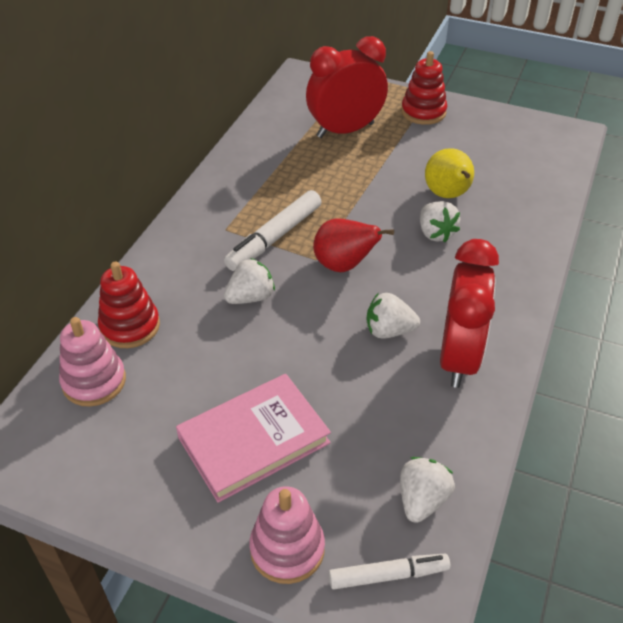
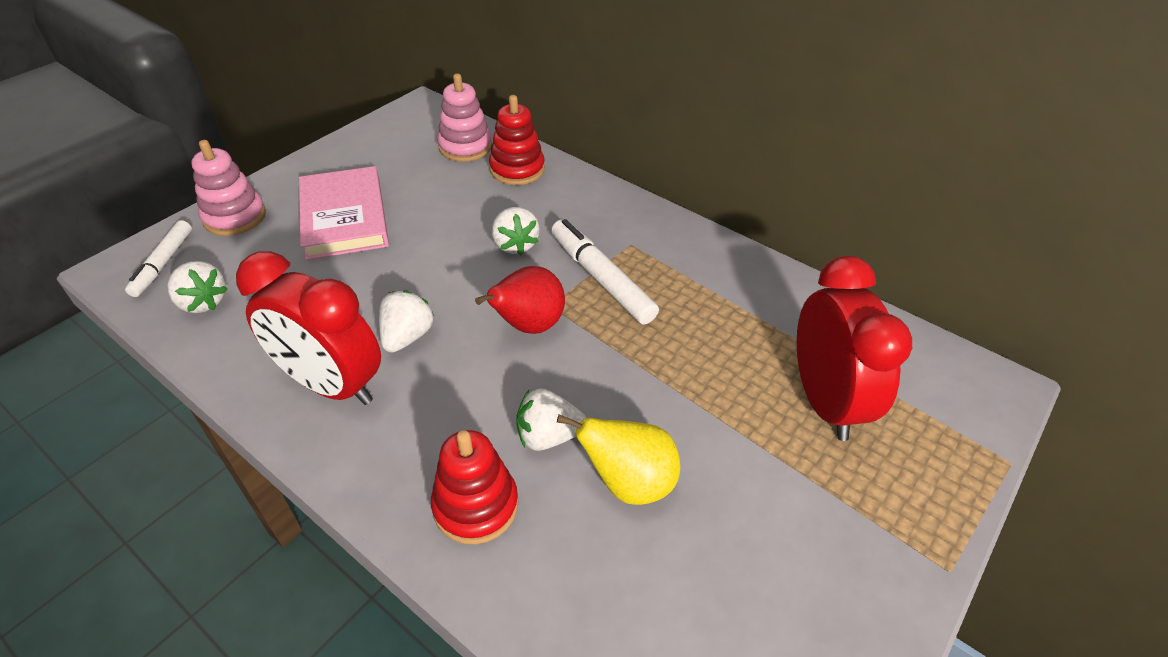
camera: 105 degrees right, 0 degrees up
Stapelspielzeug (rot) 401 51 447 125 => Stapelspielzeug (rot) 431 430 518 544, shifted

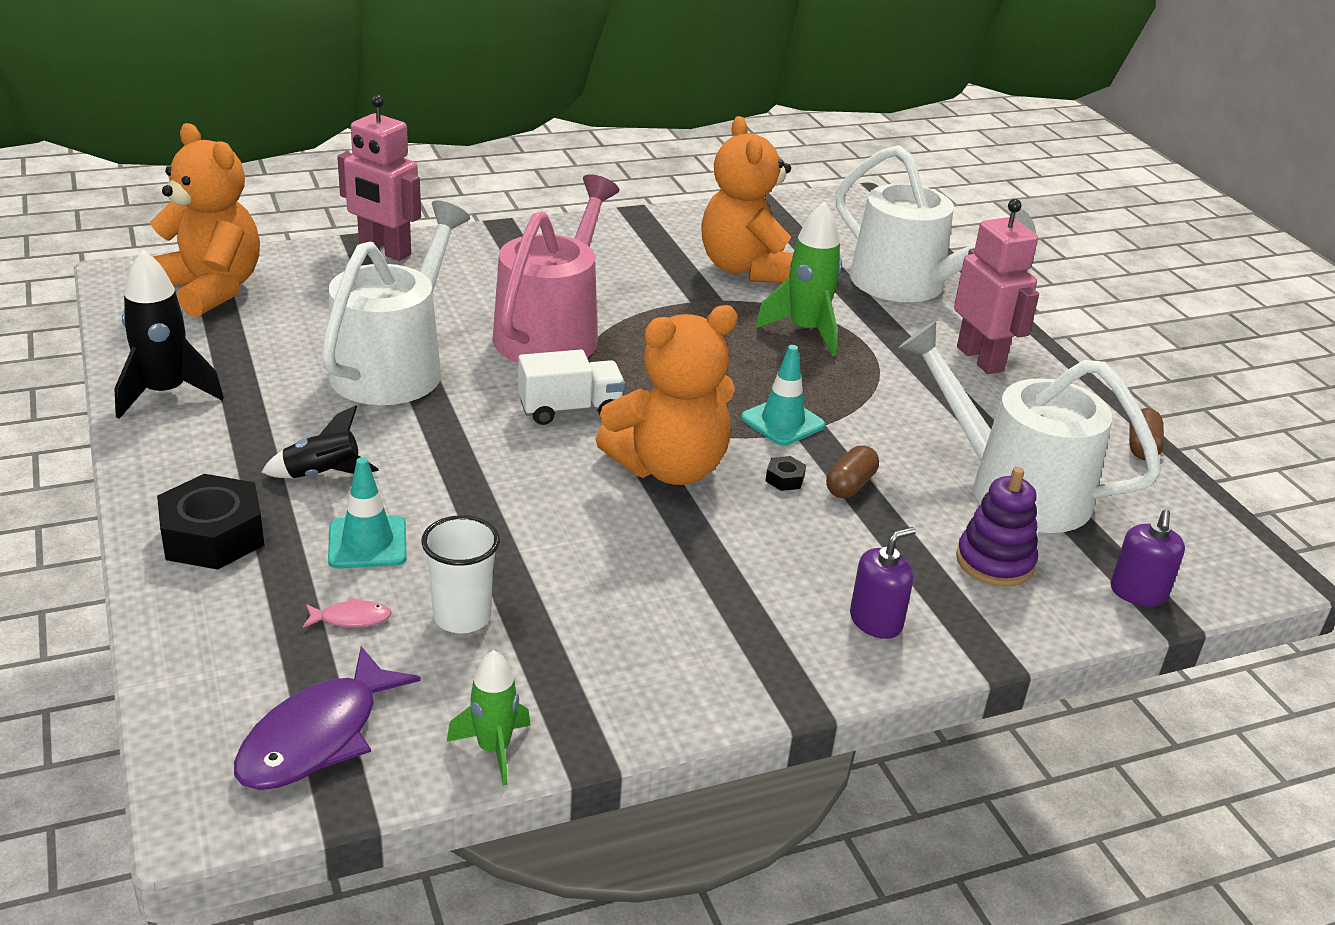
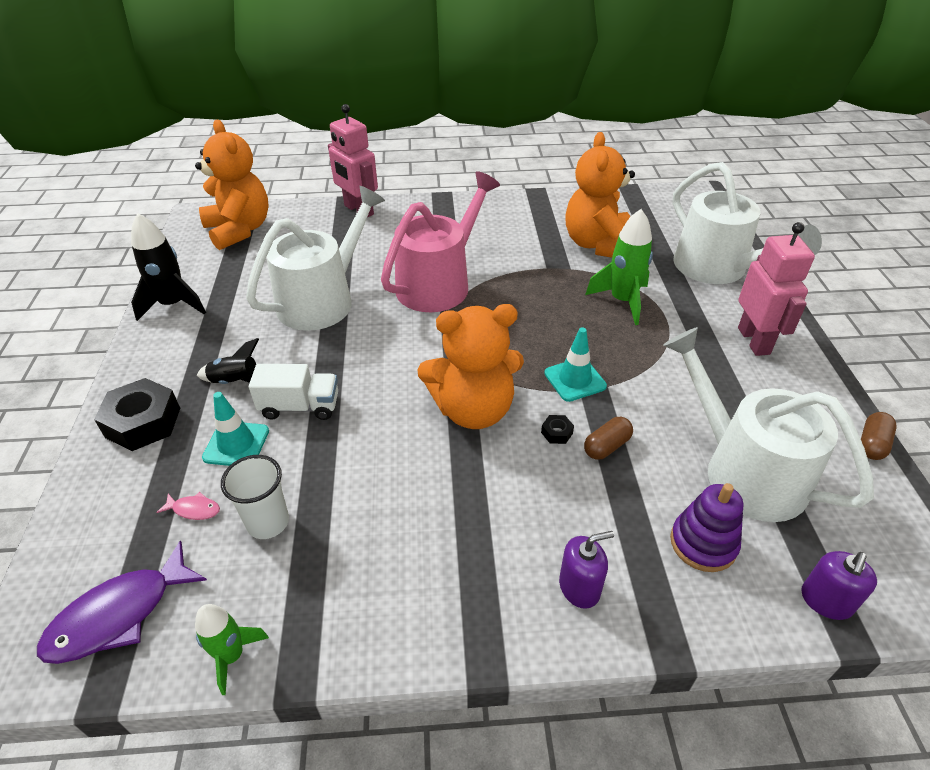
camera: 20 degrees right, 10 degrees up
Lastwagen (weiß) 518 350 625 425 => Lastwagen (weiß) 249 364 338 420, shifted

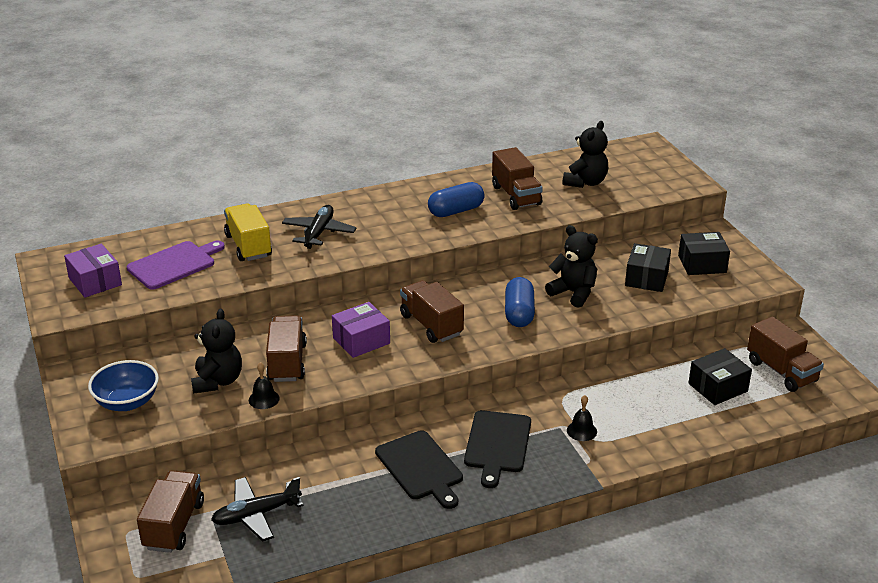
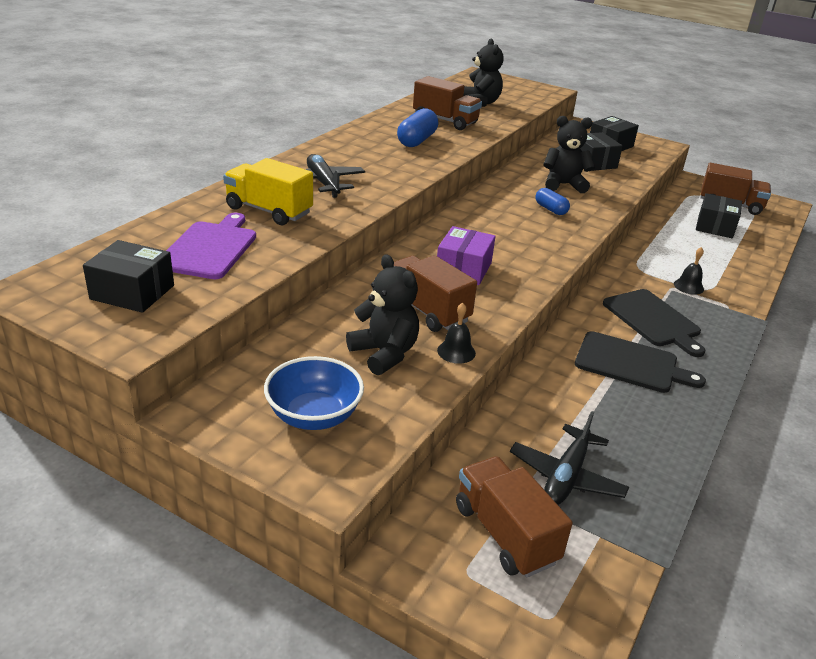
camera: 40 degrees left, 0 degrees up
Schachtel (lila) 64 244 122 298 => Schachtel (schwarz) 83 240 174 313
Kapsel (blau) 505 277 535 327 => Kapsel (blau) 535 188 570 215, x0.63
Lastwagen (braun) 400 280 464 343 => nothing

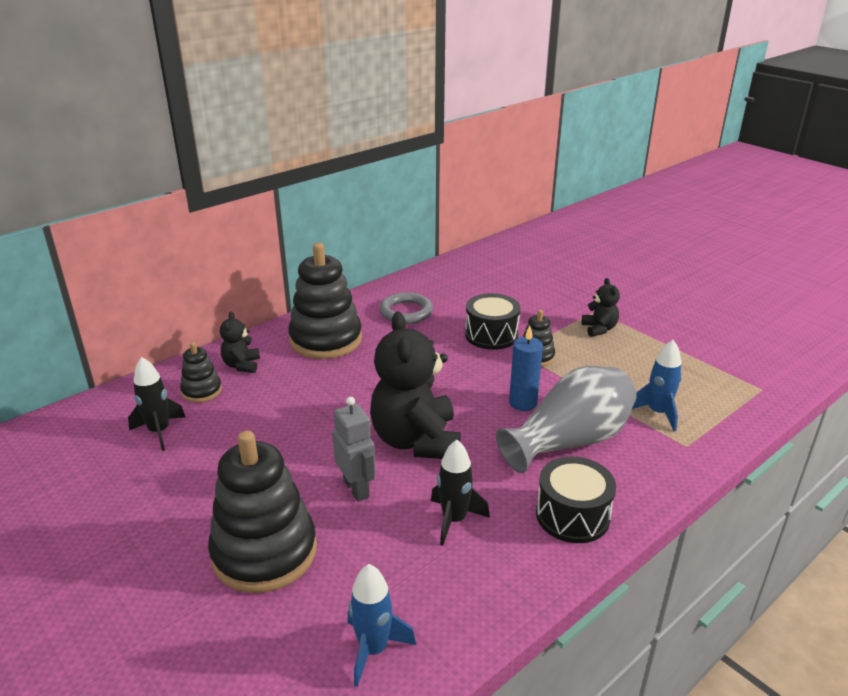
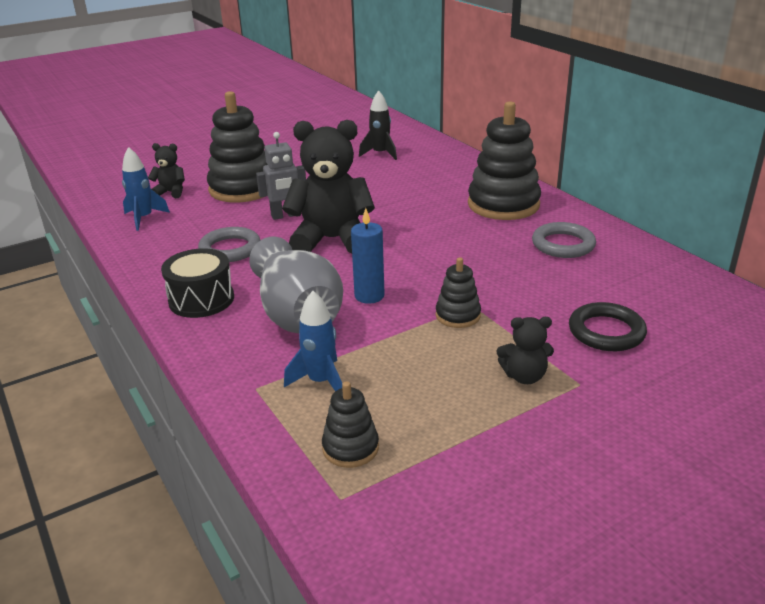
camera: 100 degrees right, 0 degrees up
Trommel (schwarz) 465 293 520 350 => nothing
Teddybär (schwarz) 220 312 260 373 => Teddybär (schwarz) 148 143 185 198, shifted
Stapelspielzeug (schwarz) 180 342 222 403 => Stapelspielzeug (schwarz) 322 381 379 468, shifted
Rakete (schwarz) 431 440 490 546 => Ring (grau) 198 227 260 262
nothing => Ring (schwarz) 569 302 647 351

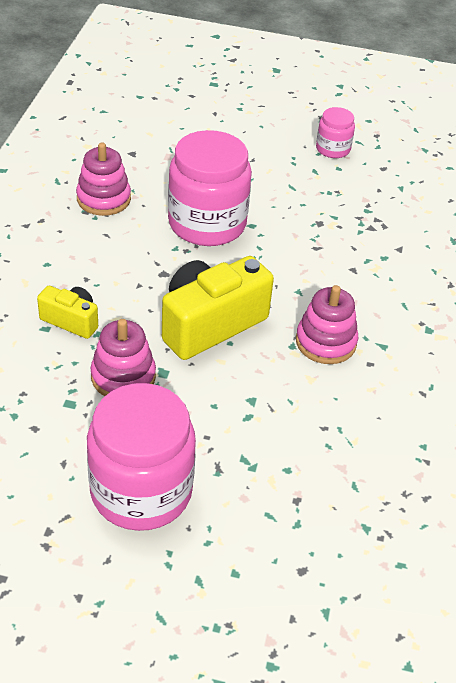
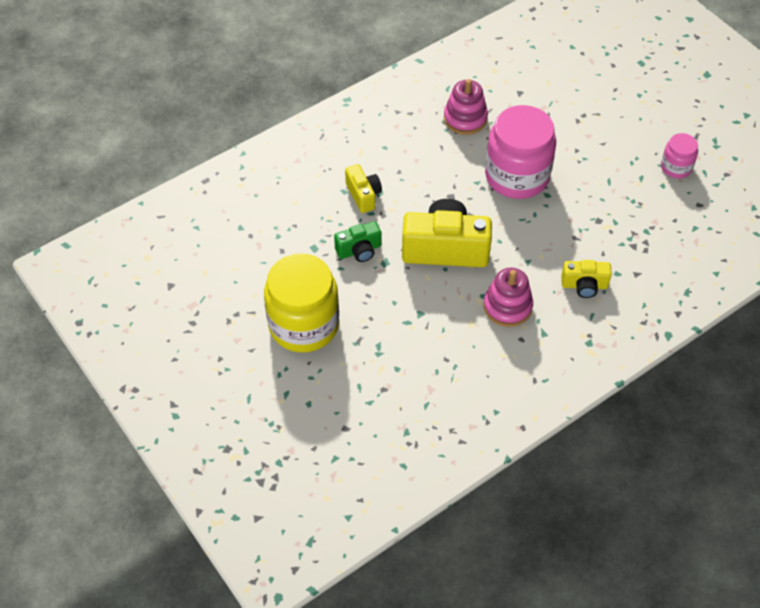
camera: 45 degrees right, 10 degrees up
Stapelspielzeug (rosa) 90 319 156 396 => Kamera (grün) 334 221 381 262
Einmachglas (rosa) 87 383 196 531 => Einmachglas (gelb) 264 253 339 353
nothing => Kamera (gelb) 561 260 612 298

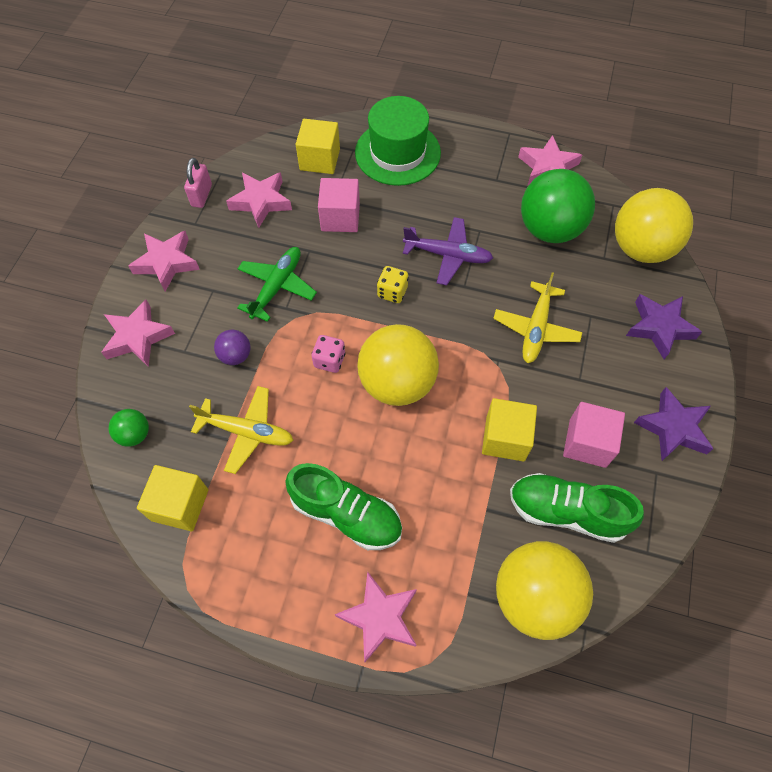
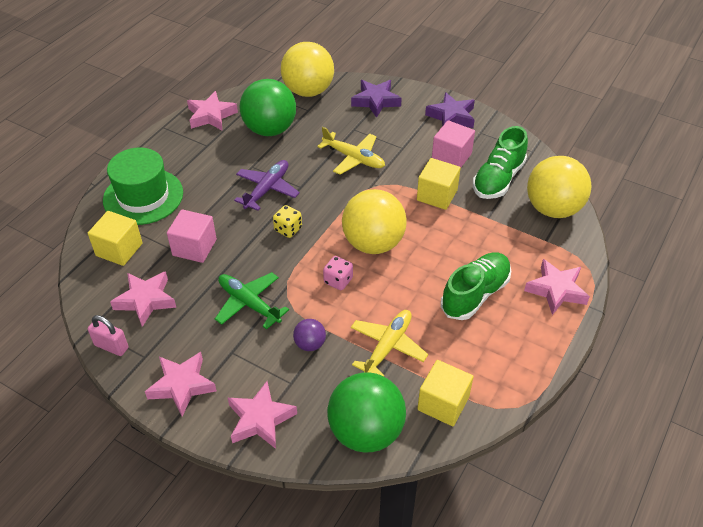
camera: 75 degrees left, 15 degrees down
Ball (grün) 109 409 149 447 => Ball (grün) 327 372 406 453, x2.17

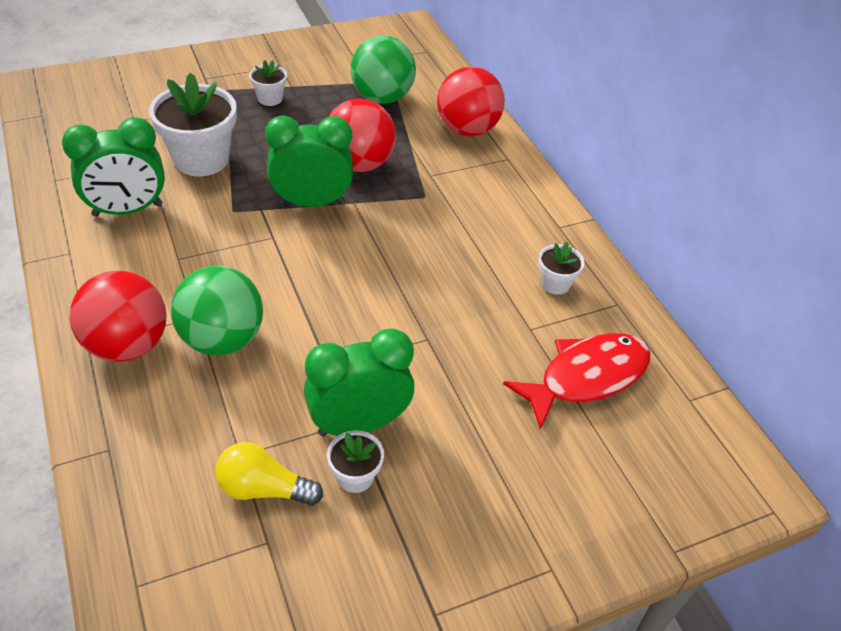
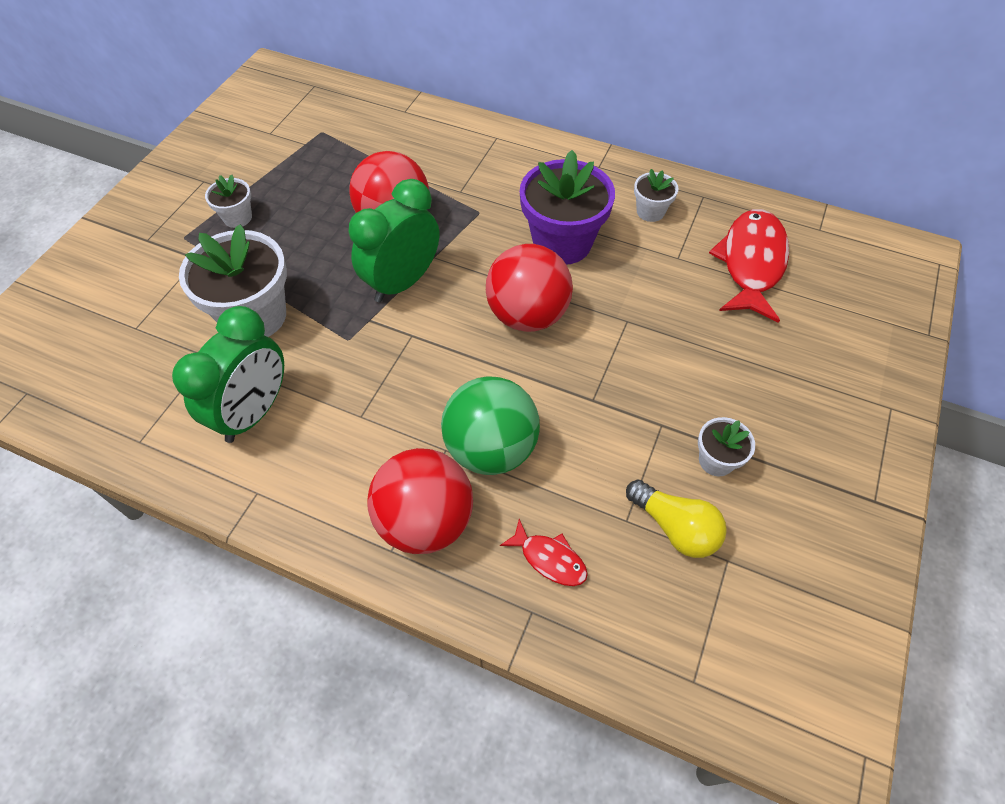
camera: 40 degrees left, 10 degrees up
Ball (grün) 350 36 416 104 => nothing
Ball (rot) 437 67 505 136 => Ball (rot) 486 244 573 332, shifted
Wecker (grün) 304 328 414 436 => nothing
Glühbirne (gelb) 215 442 323 506 => Glühbirne (gelb) 626 479 727 558, 105 degrees counterclockwise
nothing => Blumentopf (lila) 520 150 615 265
nothing => Fisch (rot) 500 519 588 586

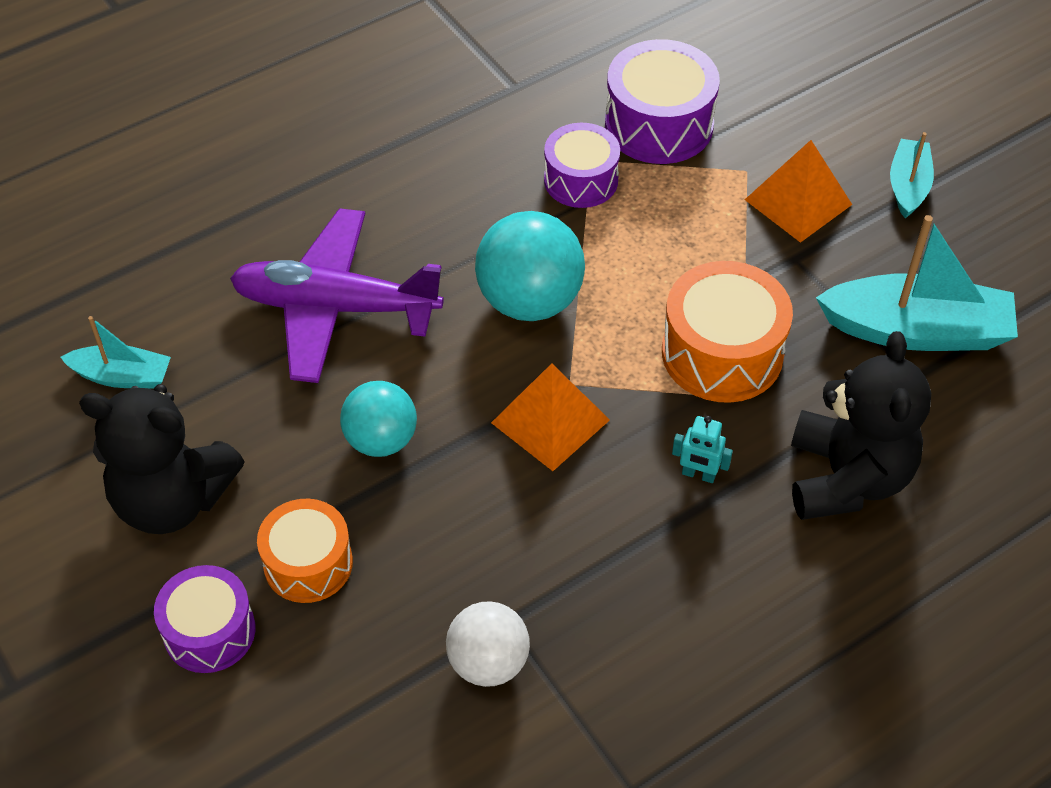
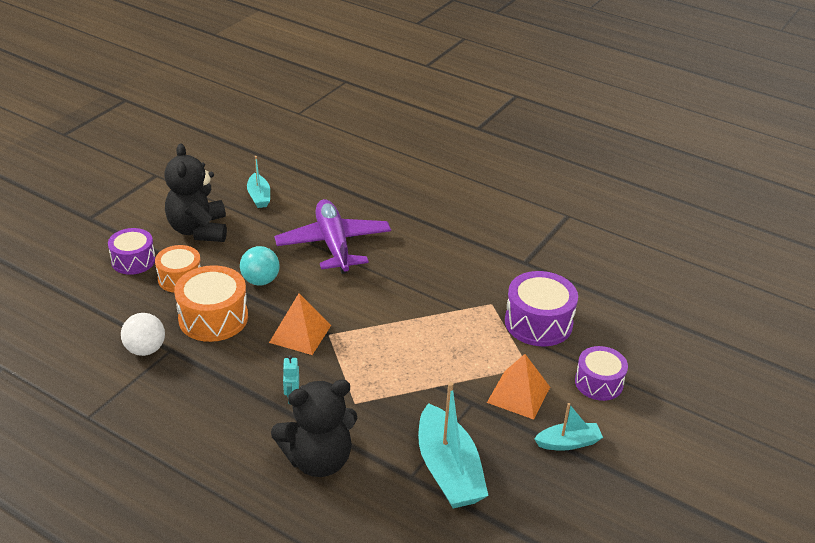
camera: 65 degrees right, 15 degrees down
Trommel (lila) 544 123 620 208 => Trommel (lila) 575 346 628 401, shifted
Ball (türkis) 475 211 585 321 => nothing
Trommel (orange) 662 261 793 403 => Trommel (orange) 174 265 248 342, shifted

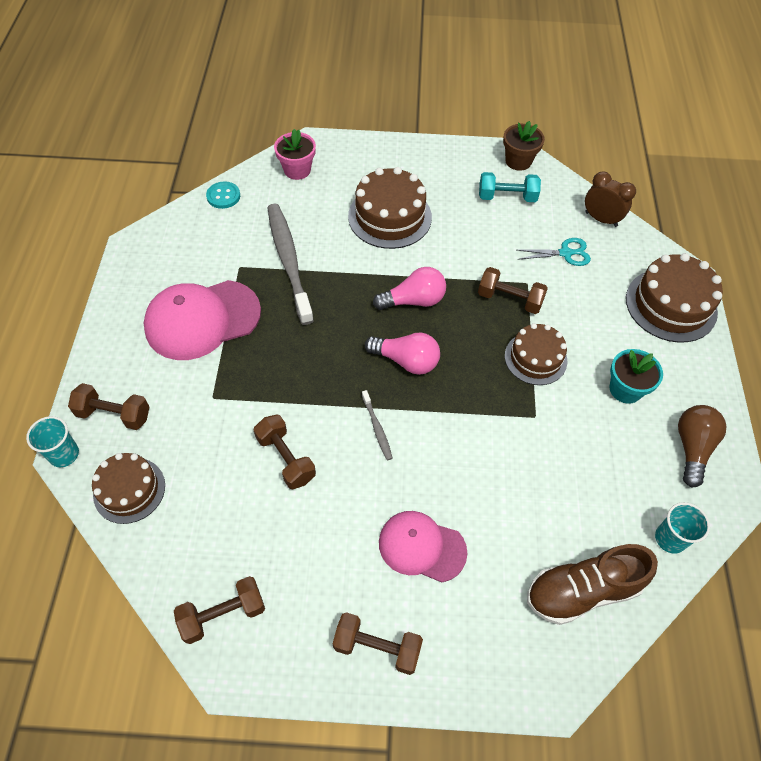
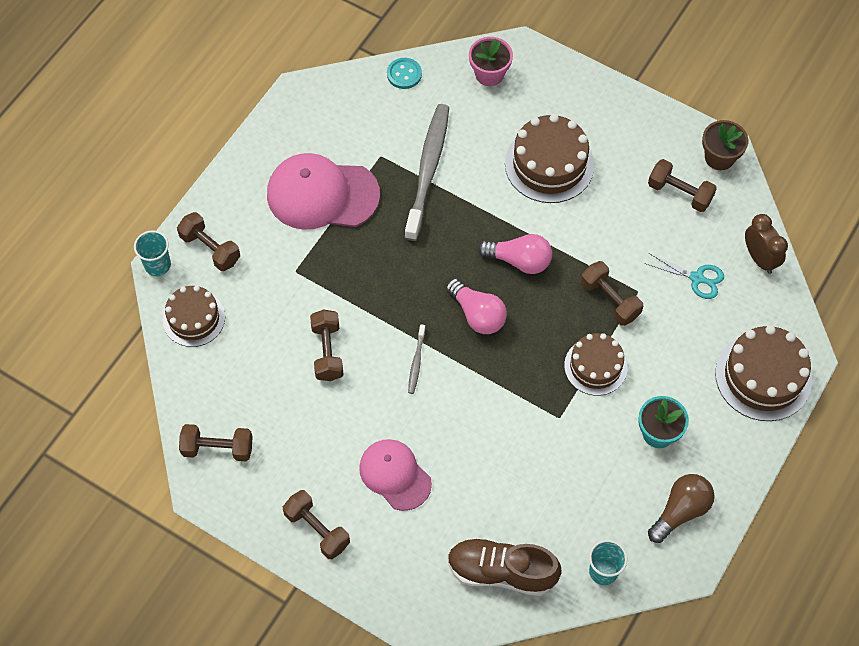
camera: 30 degrees right, 5 degrees up
Hantel (türkis) 479 172 541 202 => Hantel (braun) 648 159 717 212

